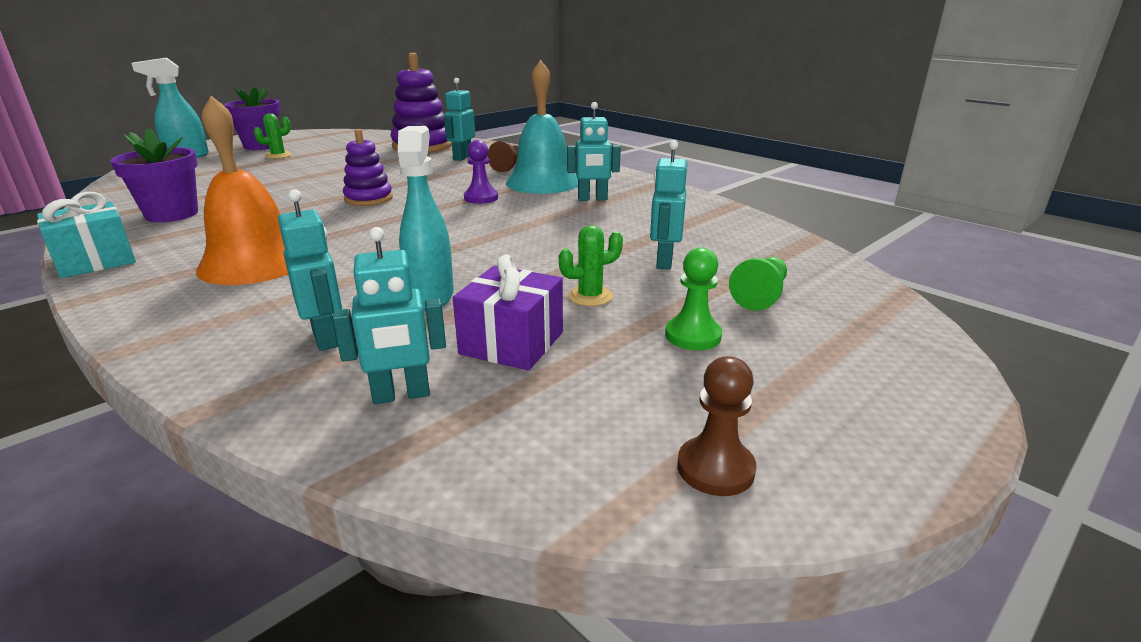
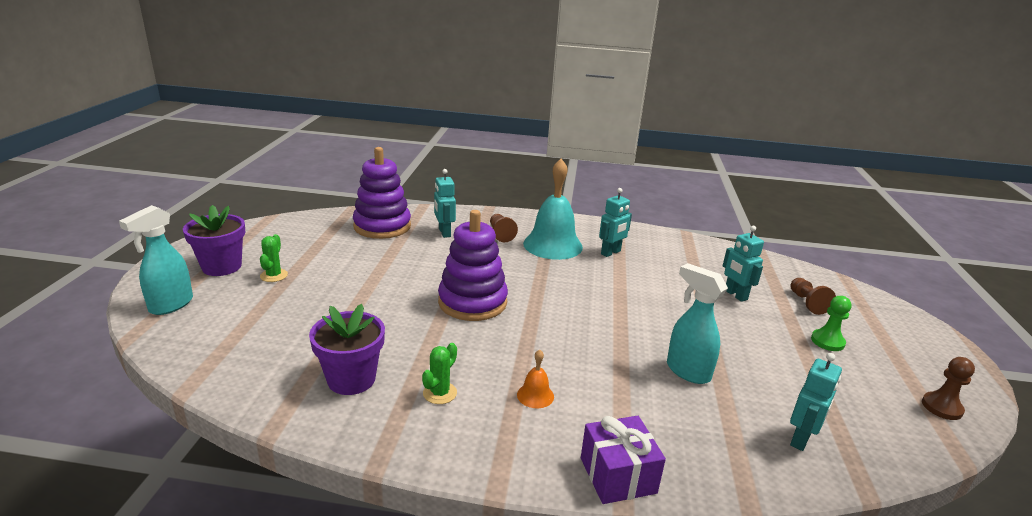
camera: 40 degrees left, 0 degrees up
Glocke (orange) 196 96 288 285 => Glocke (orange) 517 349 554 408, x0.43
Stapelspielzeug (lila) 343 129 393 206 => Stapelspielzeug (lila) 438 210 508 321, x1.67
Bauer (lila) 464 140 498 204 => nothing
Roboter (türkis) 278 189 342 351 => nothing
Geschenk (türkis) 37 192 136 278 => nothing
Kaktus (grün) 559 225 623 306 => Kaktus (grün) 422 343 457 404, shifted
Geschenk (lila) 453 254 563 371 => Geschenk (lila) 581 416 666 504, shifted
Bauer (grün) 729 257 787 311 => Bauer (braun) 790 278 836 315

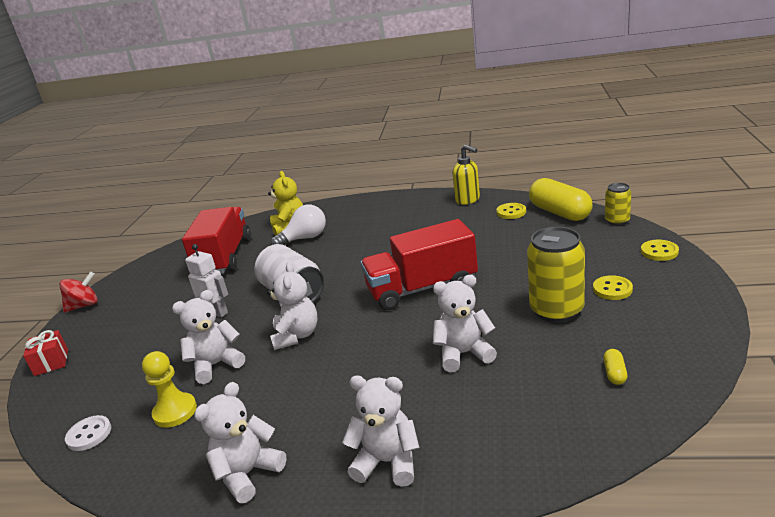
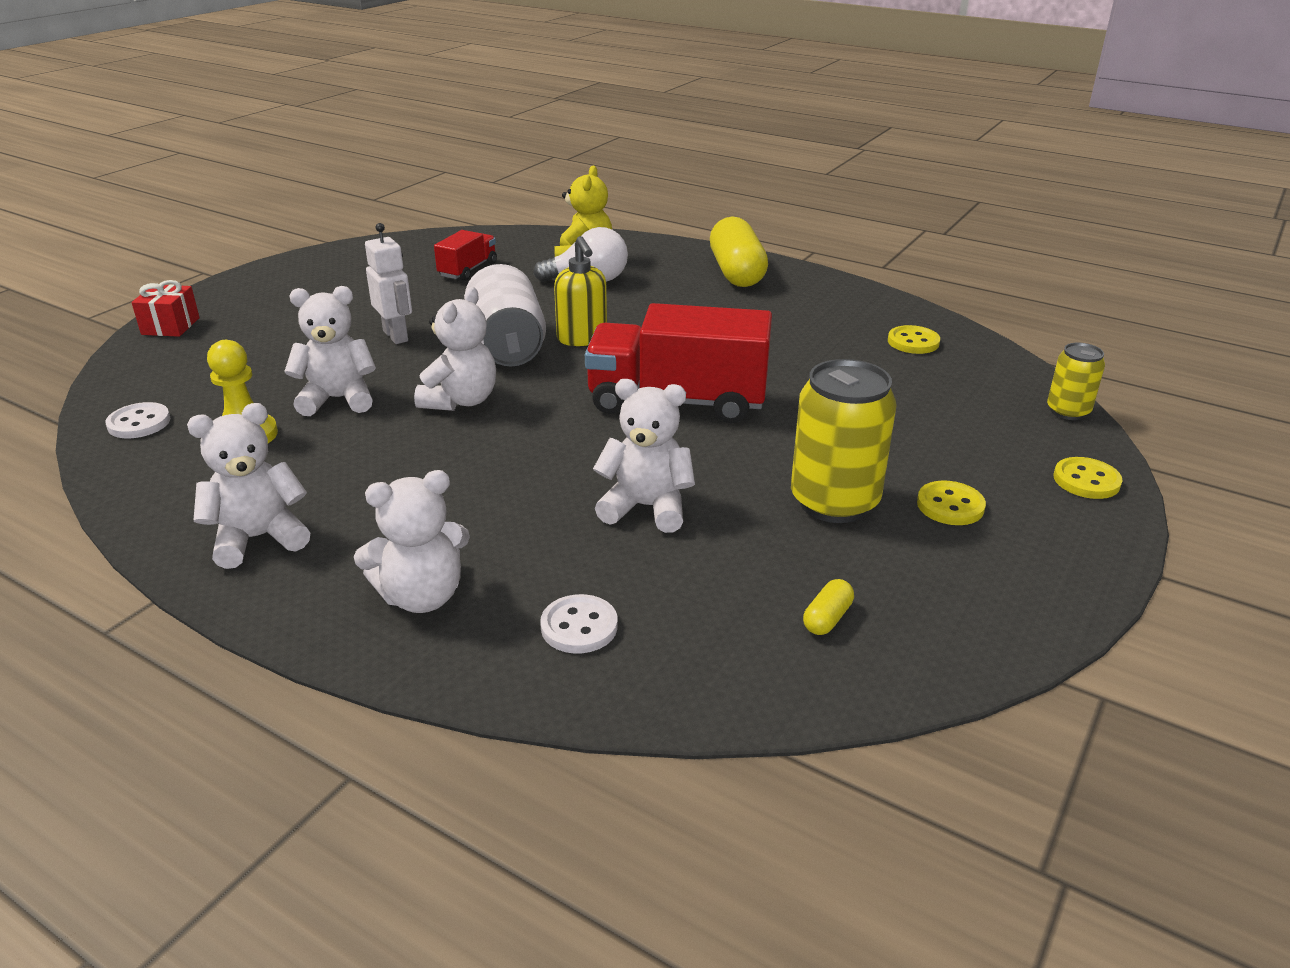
camera: 20 degrees right, 5 degrees up
Seifenspender (gelb) 453 145 480 205 => Seifenspender (gelb) 554 236 607 346, shifted
Kapsel (gelb) 529 178 593 221 => Kapsel (gelb) 710 217 768 287, shifted
Lastwagen (rot) 182 207 251 274 => Lastwagen (rot) 434 230 497 281, x0.50
Kreisel (rot) 59 272 98 313 => nothing
Teddybär (weiß) 342 375 419 487 => Teddybär (weiß) 354 470 470 613, 120 degrees clockwise
nothing => Knopf (weiß) 540 594 618 653

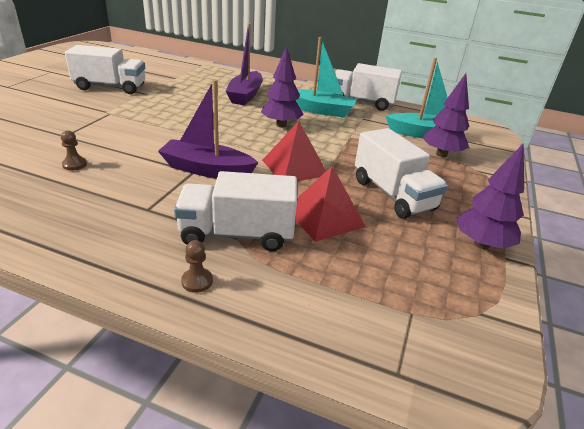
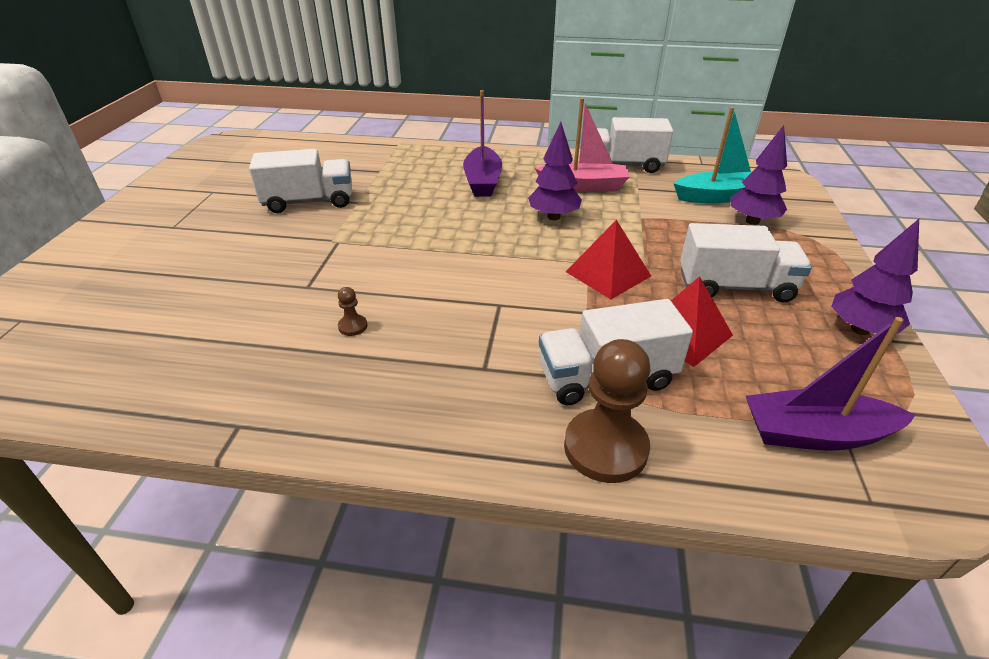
camera: 10 degrees left, 5 degrees up
Boot (türkis) 295 37 357 118 => Boot (rosa) 535 98 630 192
Boot (lila) 158 79 258 178 => Boot (lila) 746 317 915 451, shifted
Lastwagen (weiß) 355 128 448 219 => Lastwagen (weiß) 680 223 812 302, 45 degrees counterclockwise
Bauer (braun) 181 240 213 293 => Bauer (braun) 564 339 650 483, x2.32

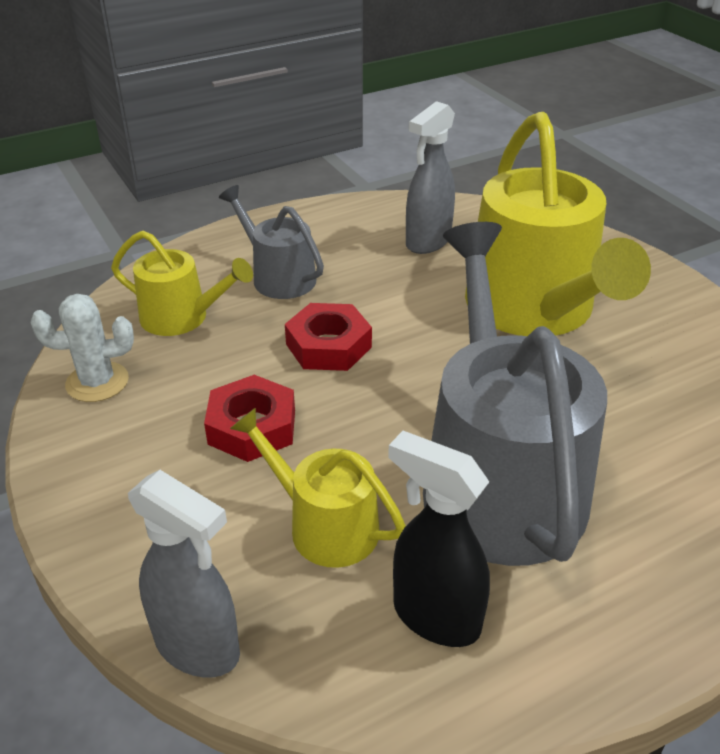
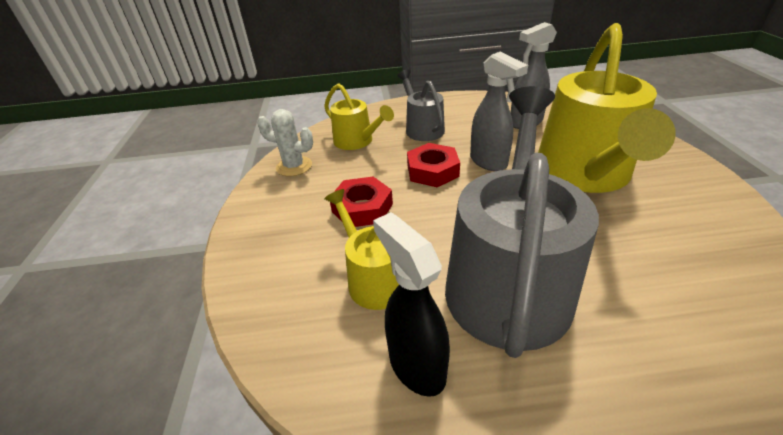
camera: 25 degrees right, 0 degrees up
Sprühflasche (grau) 128 470 240 678 => Sprühflasche (grau) 470 51 528 171, shifted

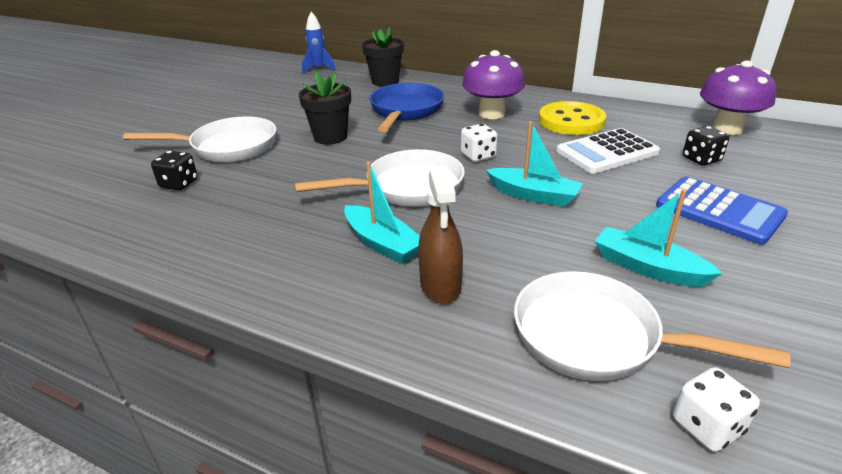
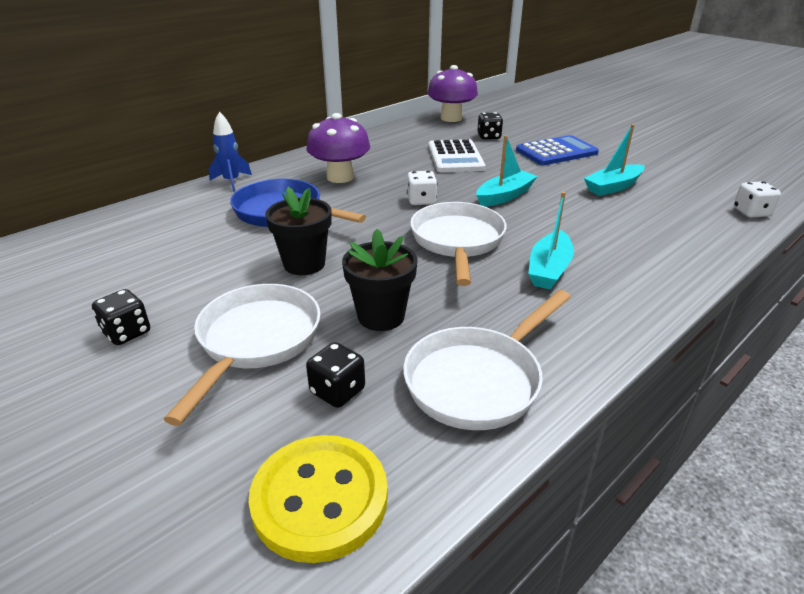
camera: 70 degrees left, 0 degrees up
Rakete (blau) 302 12 336 74 => Rakete (blau) 209 112 252 192, shifted
Blumentopf (schwarz) 362 27 404 87 => Blumentopf (schwarz) 342 229 418 331, shifted
Knopf (gelb) 539 101 606 135 => Knopf (gelb) 249 435 388 563, shifted
Boot (türkis) 344 162 420 264 => Boot (türkis) 528 192 574 290, 135 degrees clockwise
Sprühflasche (braun) 418 166 463 304 => nothing
Pfanne (weiß) 514 271 790 381 => Pfanne (weiß) 403 290 571 430, shifted
nothing => Spielwürfel (schwarz) 92 289 150 345

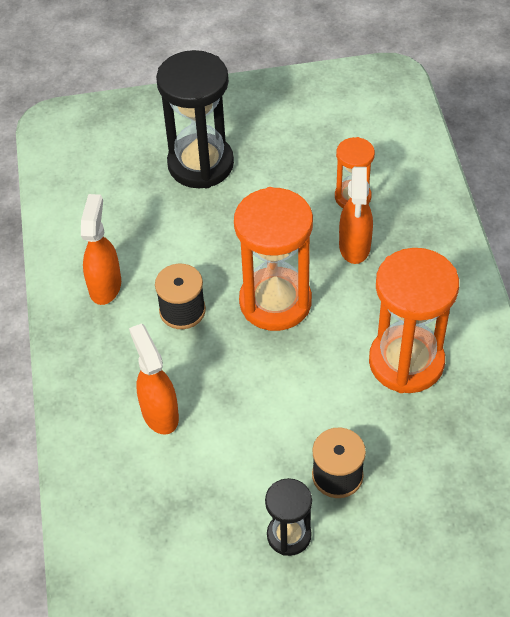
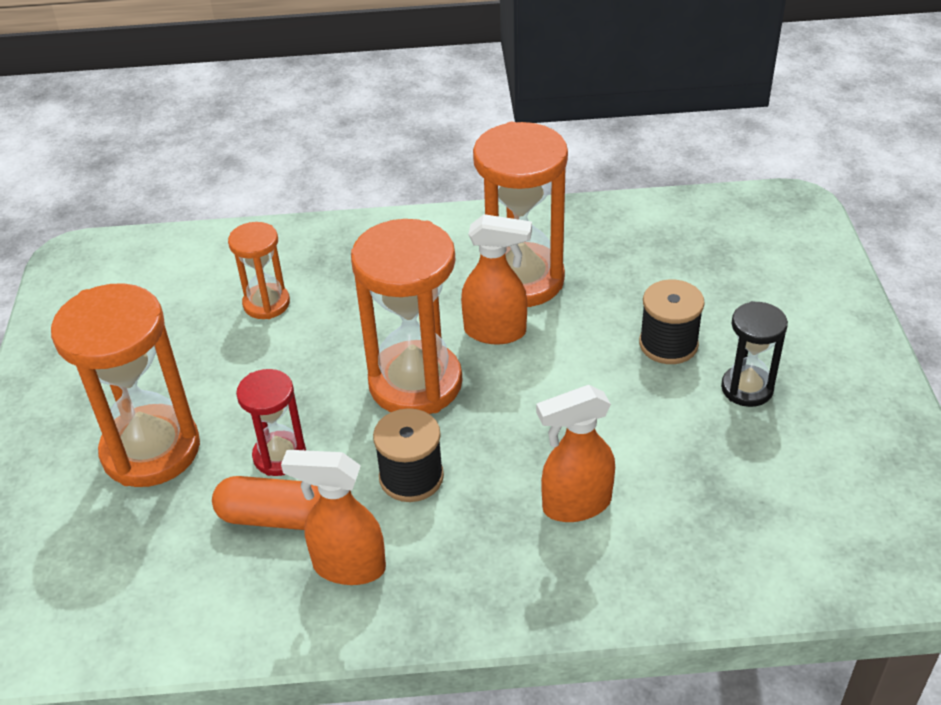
camera: 85 degrees left, 10 degrees down
Sanduhr (schwarz) 156 50 234 188 => Sanduhr (orange) 51 283 200 487
Sprühflasche (orange) 339 167 373 264 => Sprühflasche (orange) 461 214 532 344, shifted
nothing => Sanduhr (rot) 236 369 306 476
nothing => Kapsel (orange) 212 476 321 530

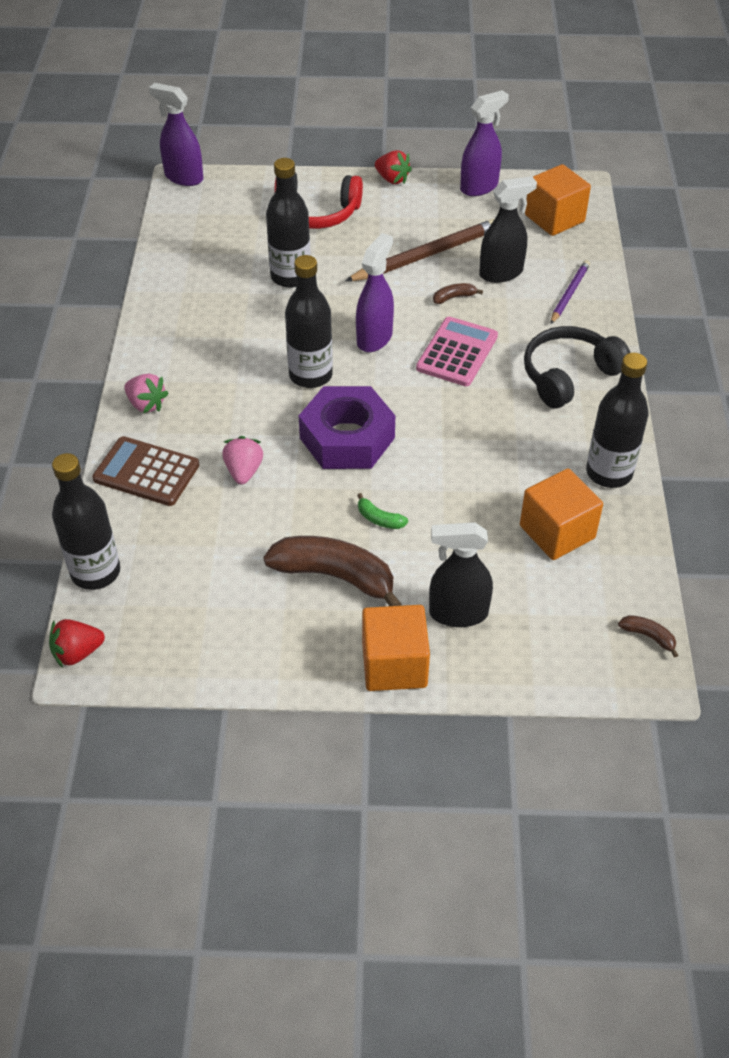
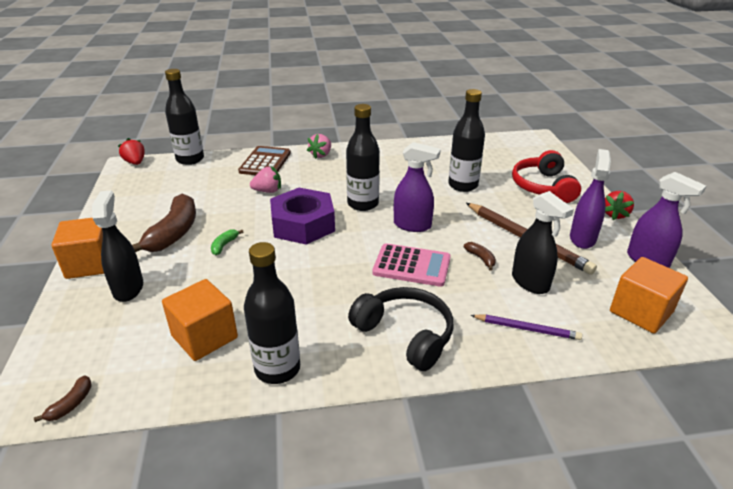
camera: 80 degrees right, 15 degrees down
Sprühflasche (lila) 149 83 203 186 => Sprühflasche (lila) 570 149 611 249, shifted

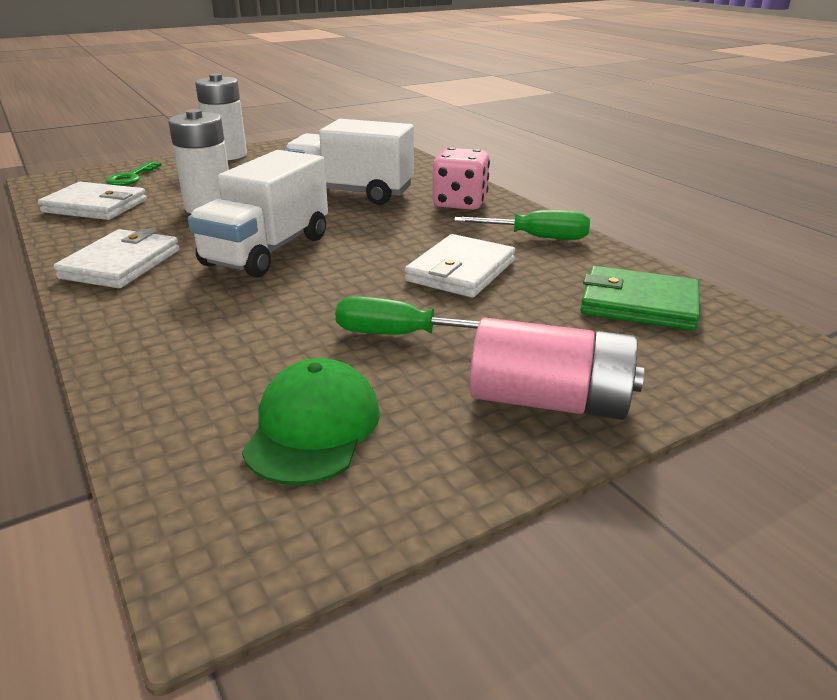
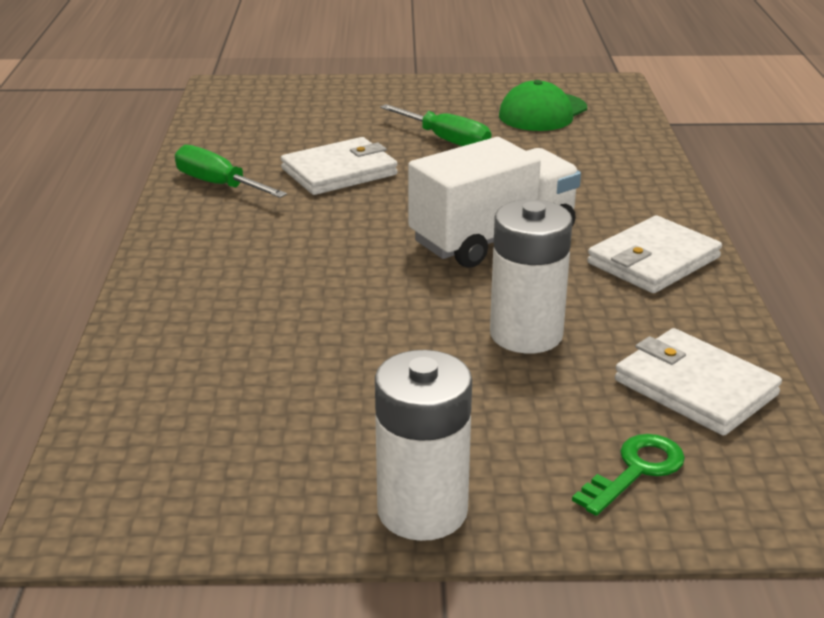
camera: 150 degrees left, 0 degrees up
Lastwagen (weiß) 284 119 414 205 => nothing
Spielwürfel (rosa) 433 147 490 210 => nothing
Geldbörse (grün) 580 266 700 331 => nothing
Batterie (rosa) 470 317 644 420 => nothing

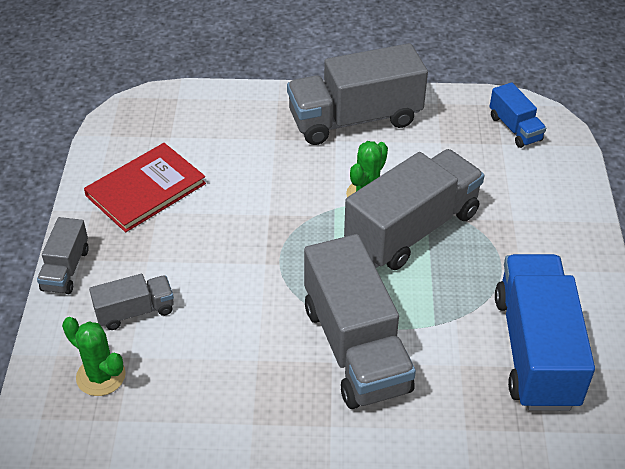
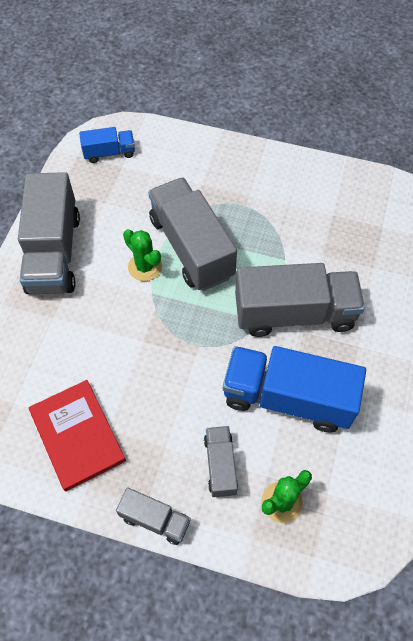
camera: 75 degrees left, 15 degrees up
Lastwagen (blau) 495 254 595 411 => Lastwagen (blau) 223 346 366 432, shifted

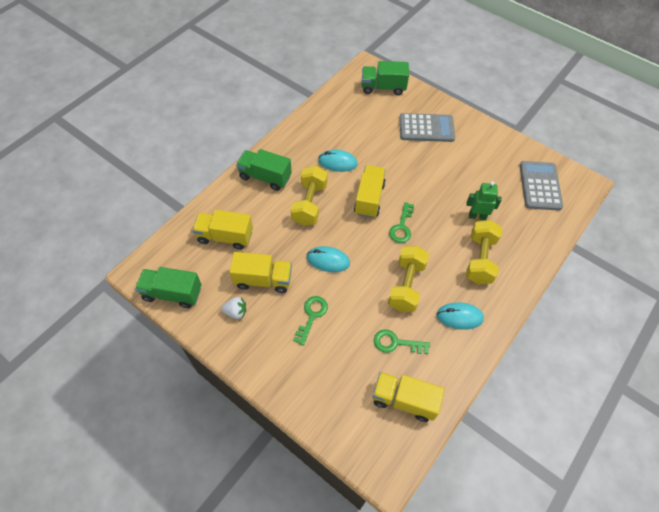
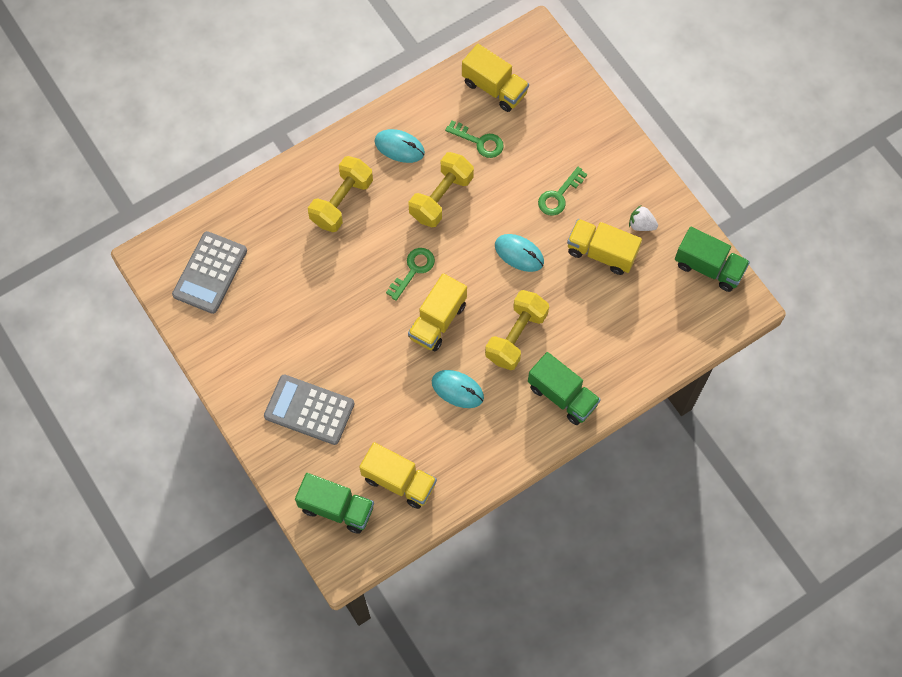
camera: 160 degrees left, 10 degrees up
Roboter (grün) 466 181 502 220 => nothing
Lastwagen (gelb) 192 210 253 250 => Lastwagen (gelb) 359 442 437 509, shifted

